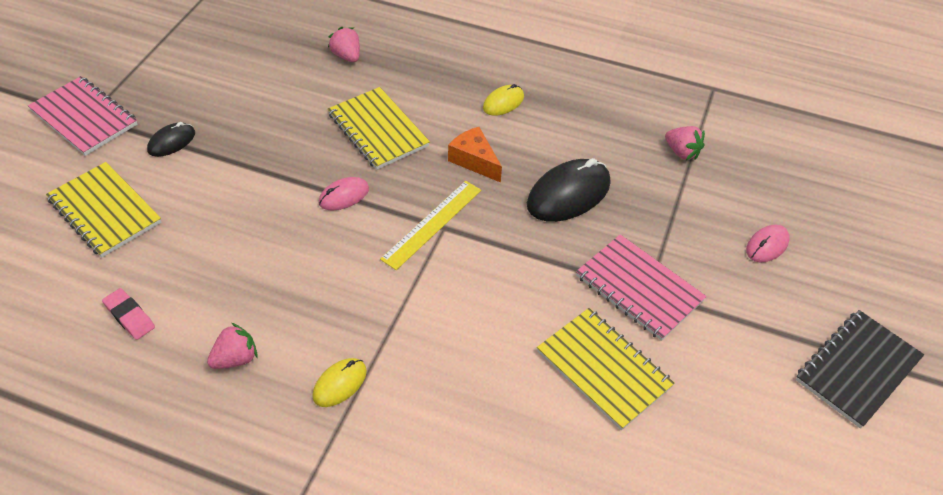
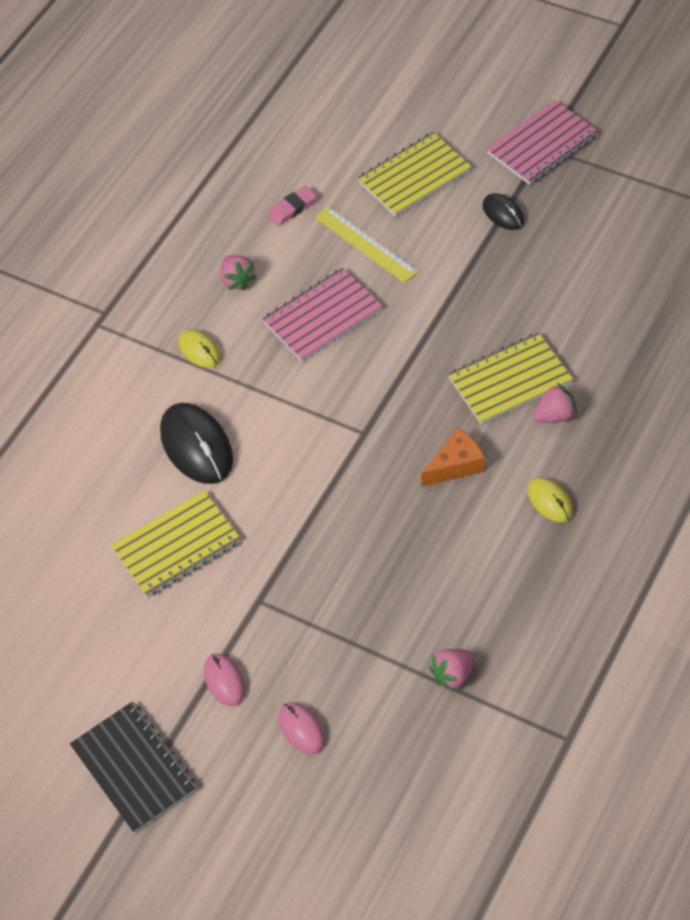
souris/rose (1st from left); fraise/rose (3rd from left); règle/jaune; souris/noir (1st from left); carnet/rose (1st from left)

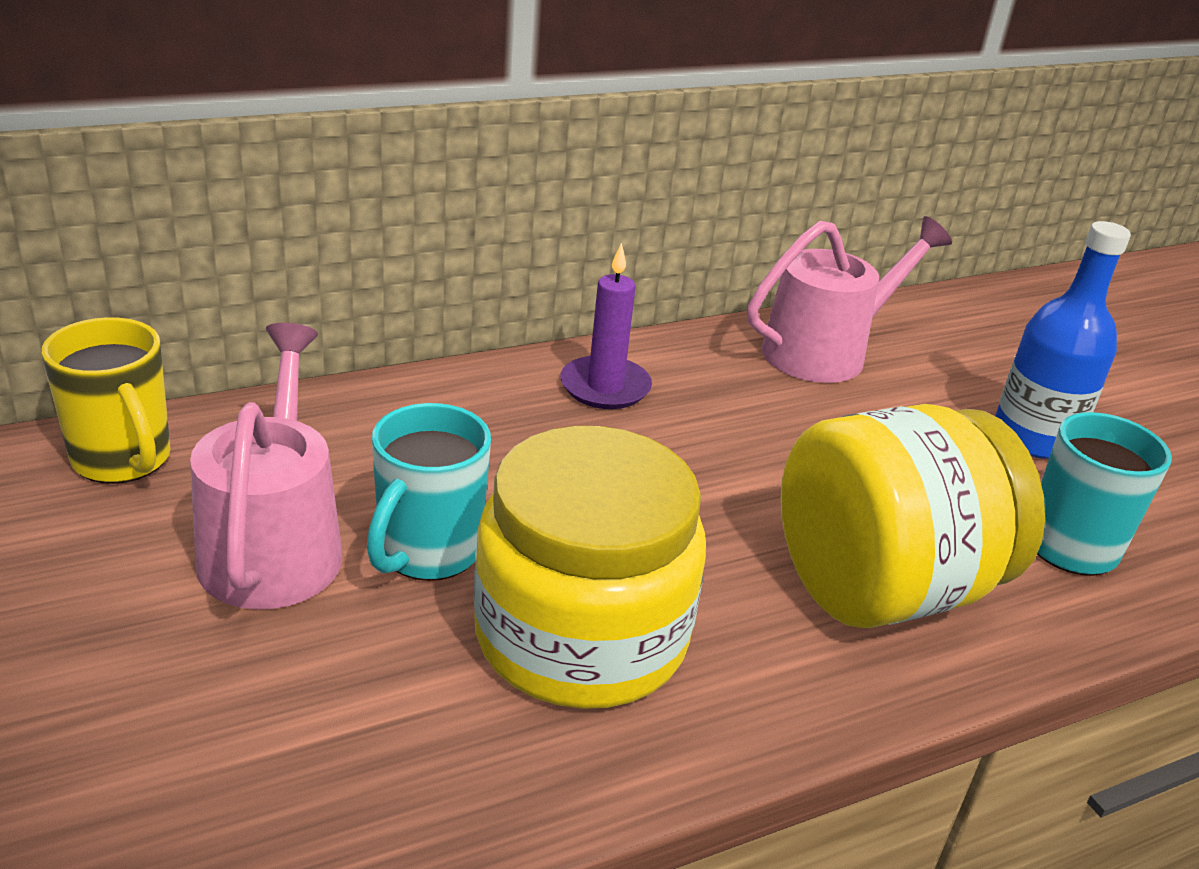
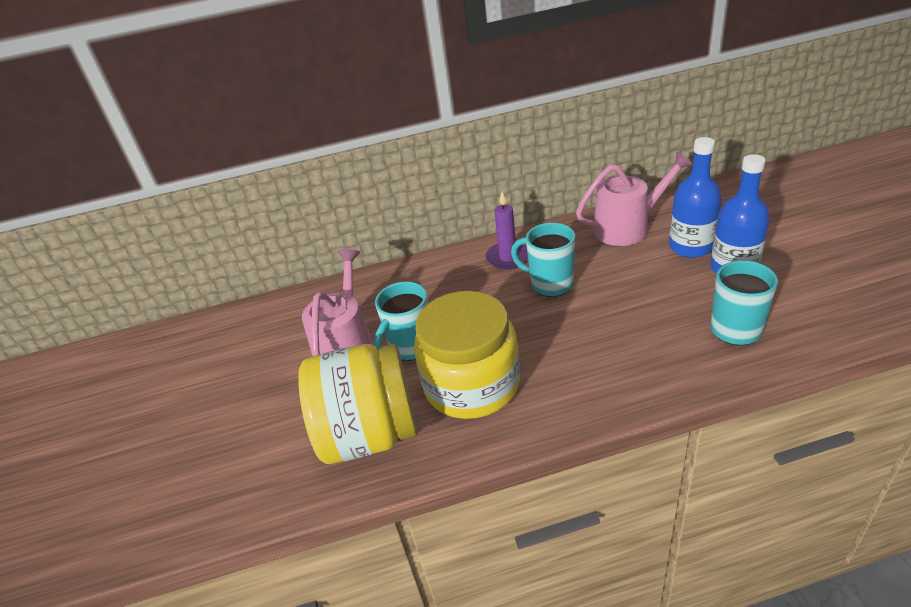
tasse/jaune; bocal/jaune (1st from left); tasse/turquoise (2nd from left); bouteille/bleu (1st from left)

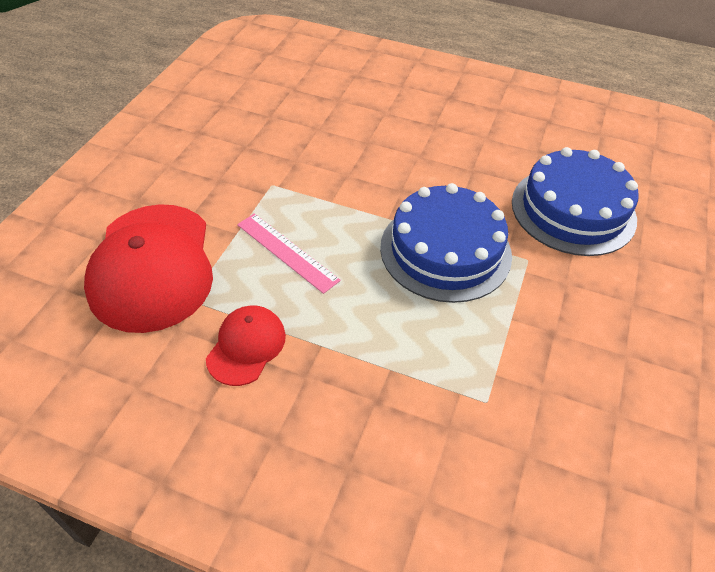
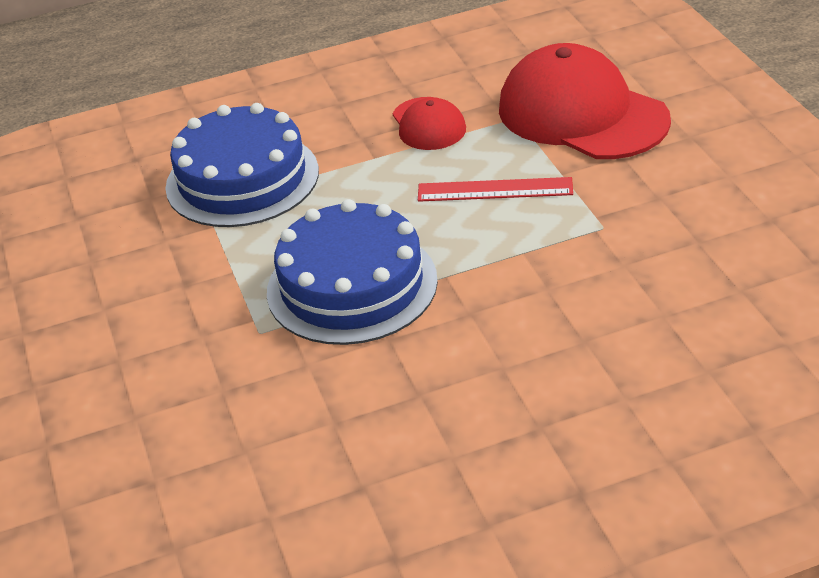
règle/rouge; gâteau/bleu (1st from left)

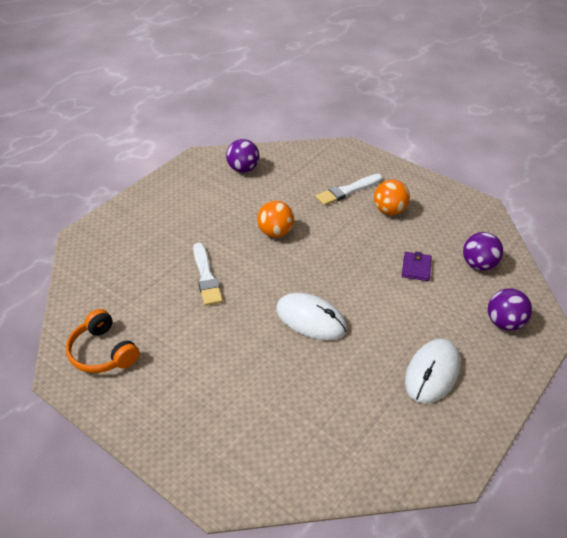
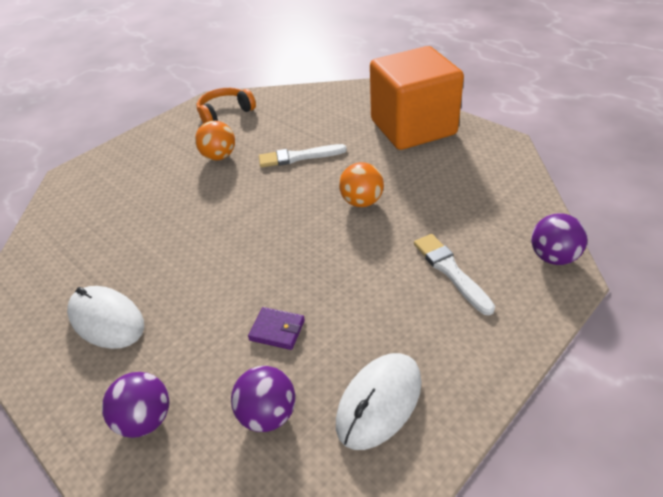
balle/violet (3rd from left); souris/blanc (2nd from left); balle/orange (1st from left); cube/orange

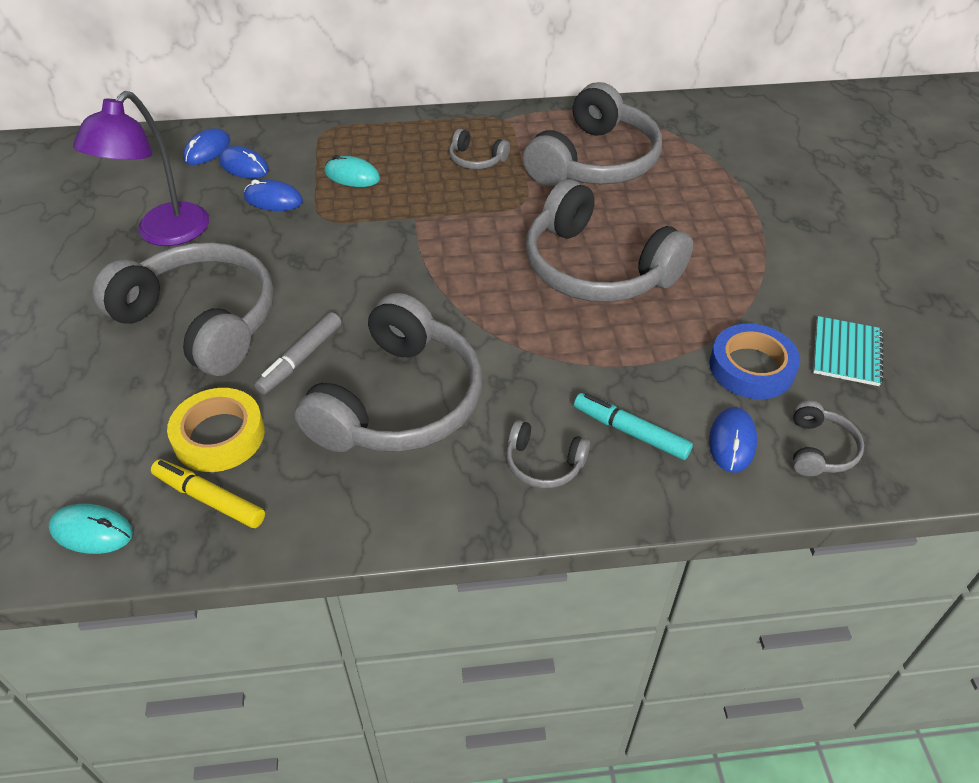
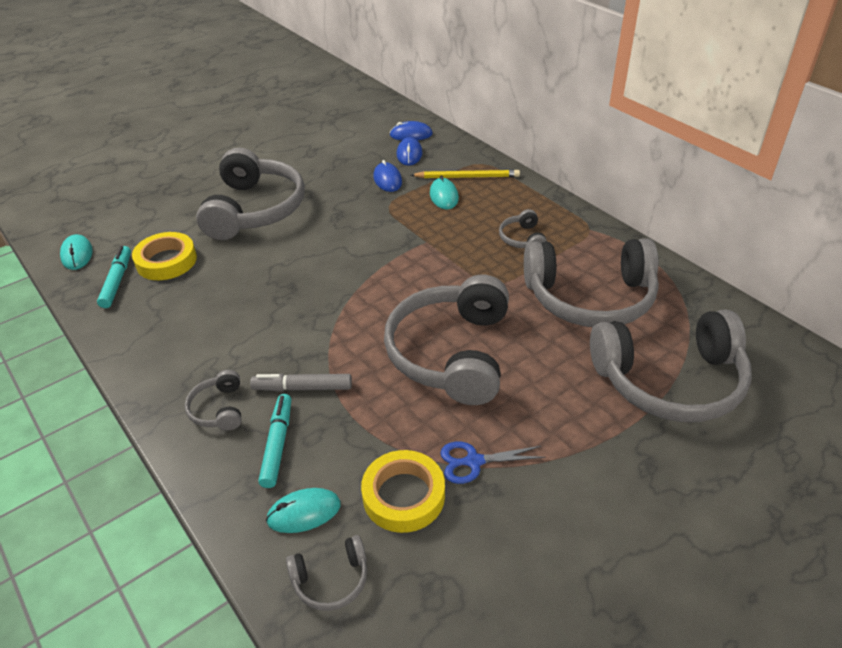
lampe/violet; feutre/turquoise (1st from left); feutre/gris; casque audio/gris (7th from left); ruban adhésif/jaune (2nd from left); souris/turquoise (2nd from left); carnet/turquoise; crayon/jaune; ciseaux/bleu

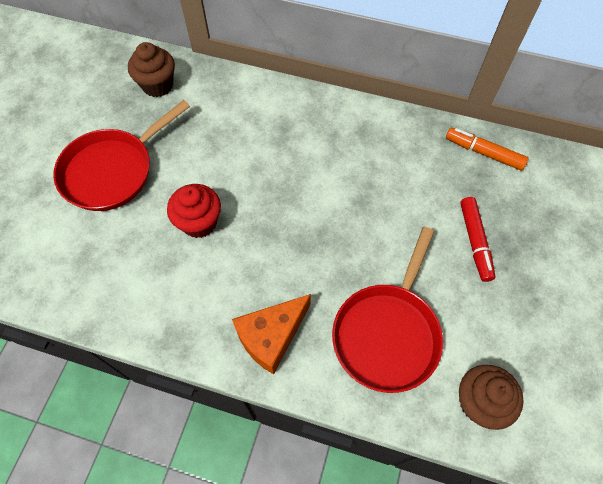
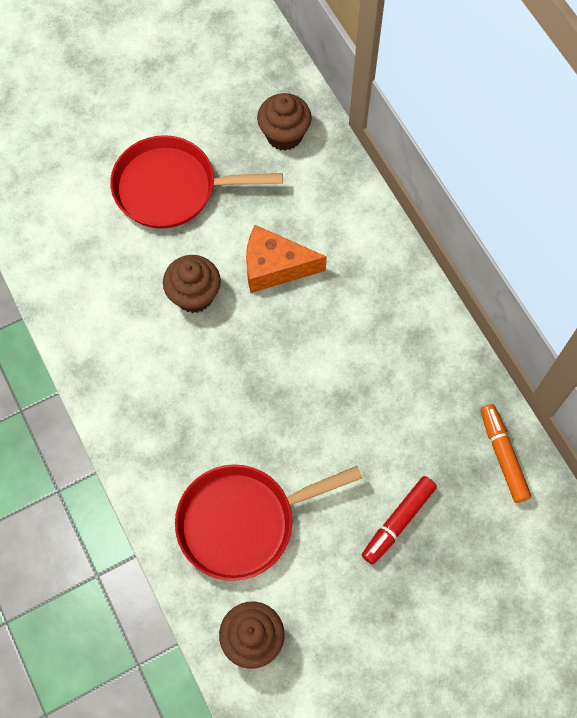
muffin/marron (1st from left); fromage/orange

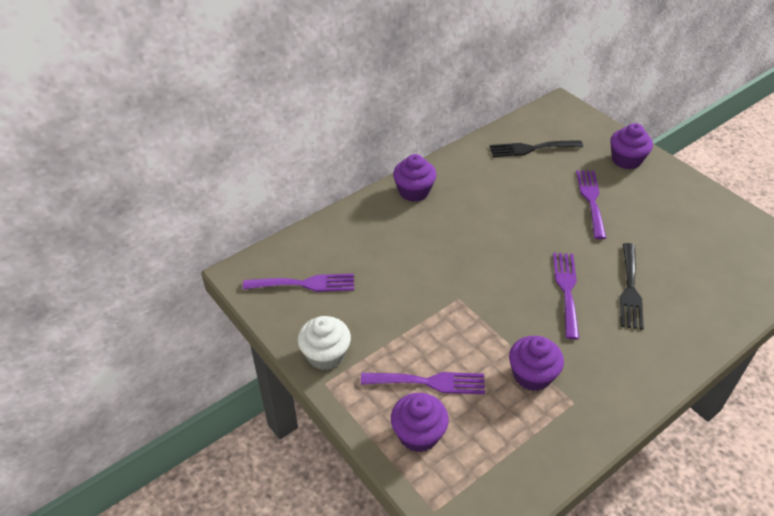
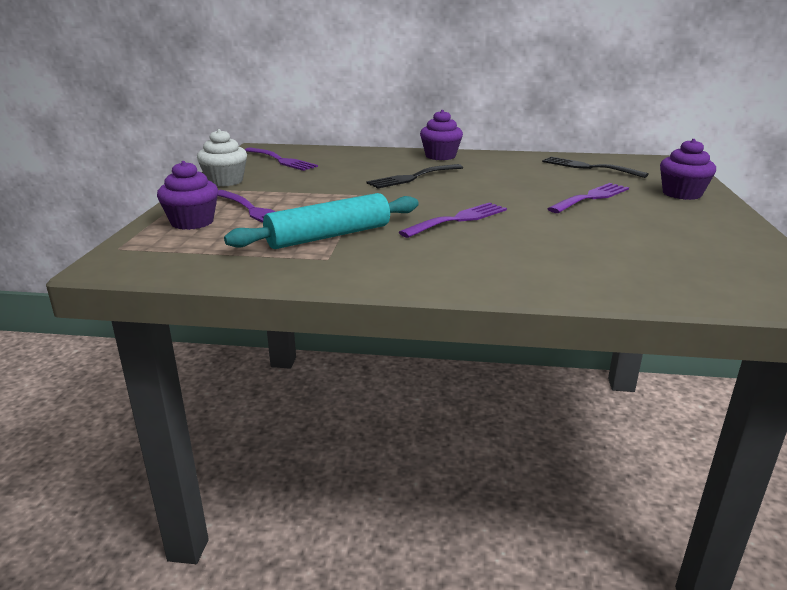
rouleau à pâtisserie/turquoise; fourchette/noir (1st from left)

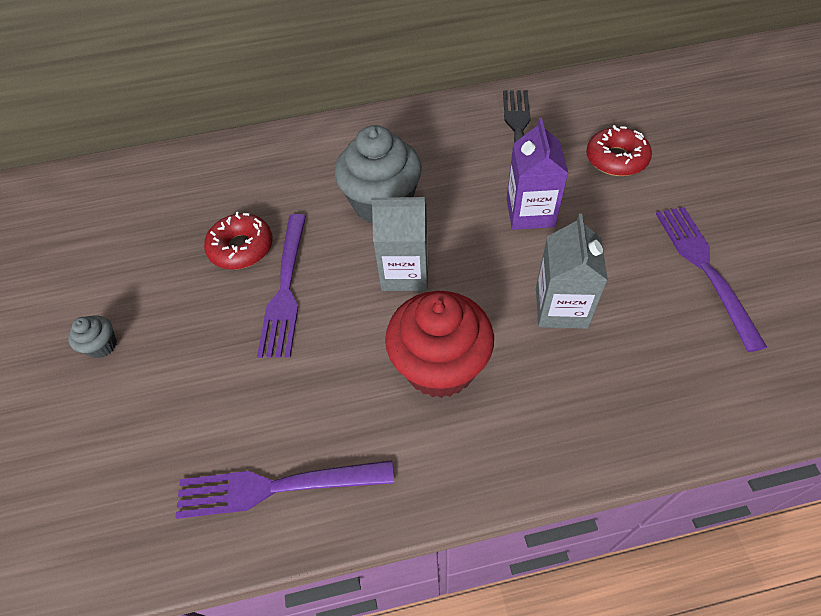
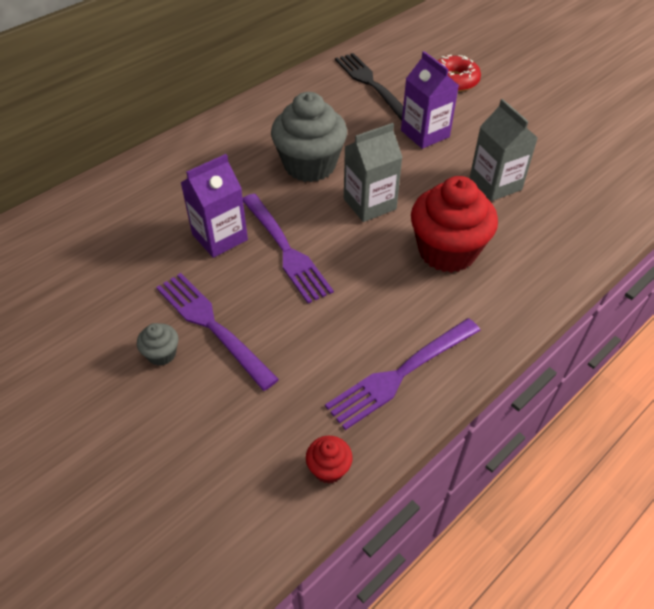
brique de lait/violet (1st from left); fourchette/violet (1st from left); muffin/rouge (1st from left)

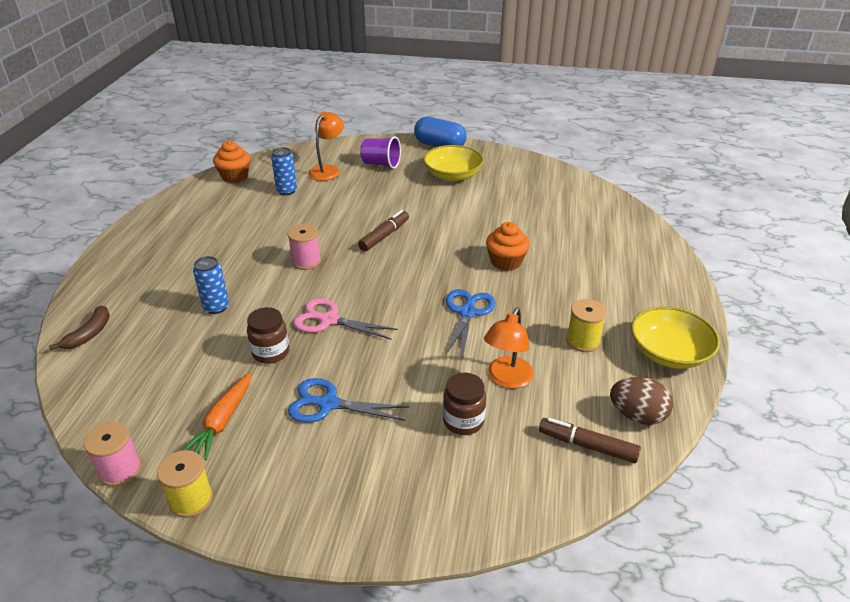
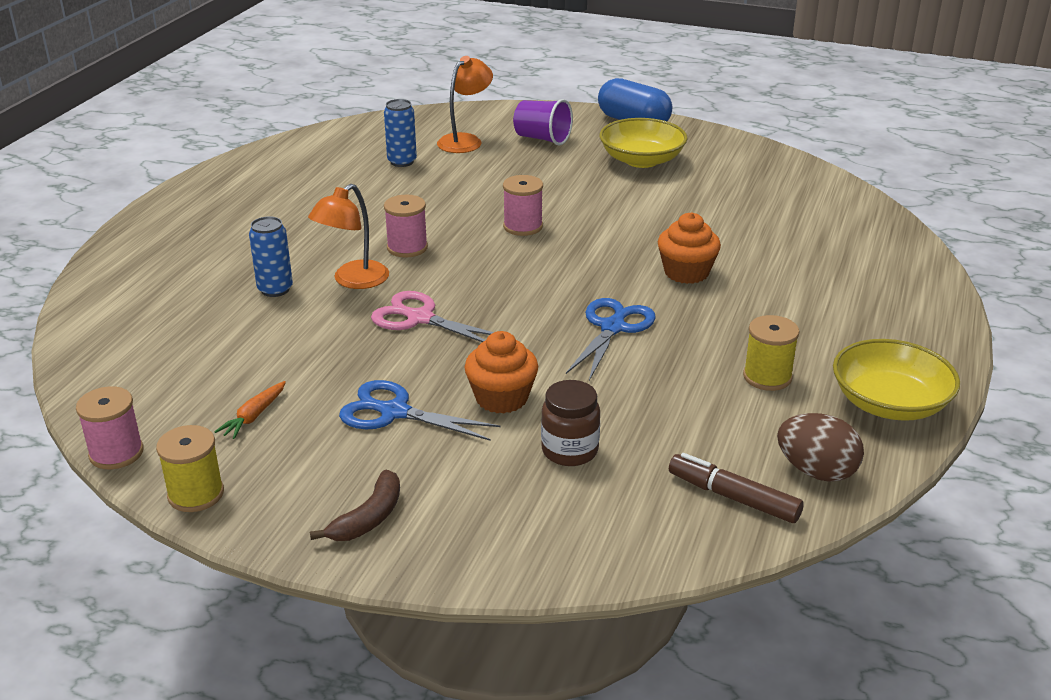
banane/marron; carotte/orange; muffin/orange (1st from left); bocal/marron (1st from left in the first image); bobine/rose (3rd from left); lampe/orange (1st from left)

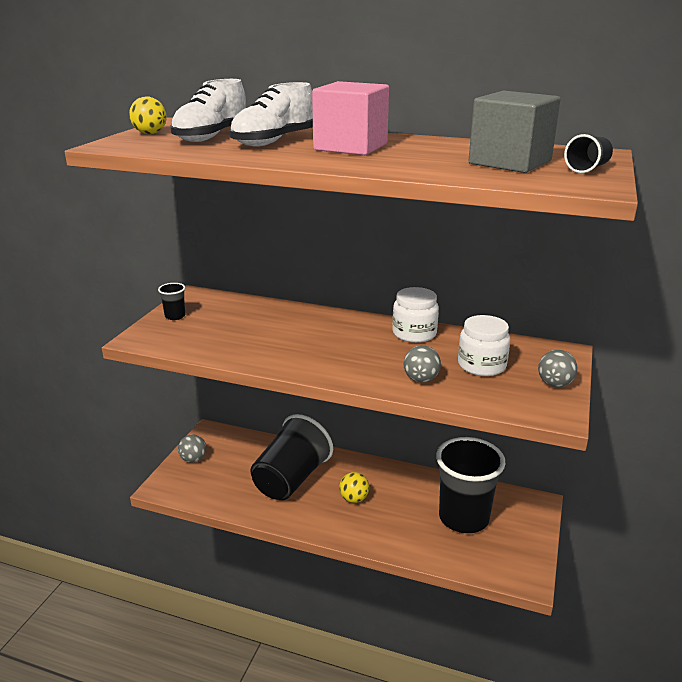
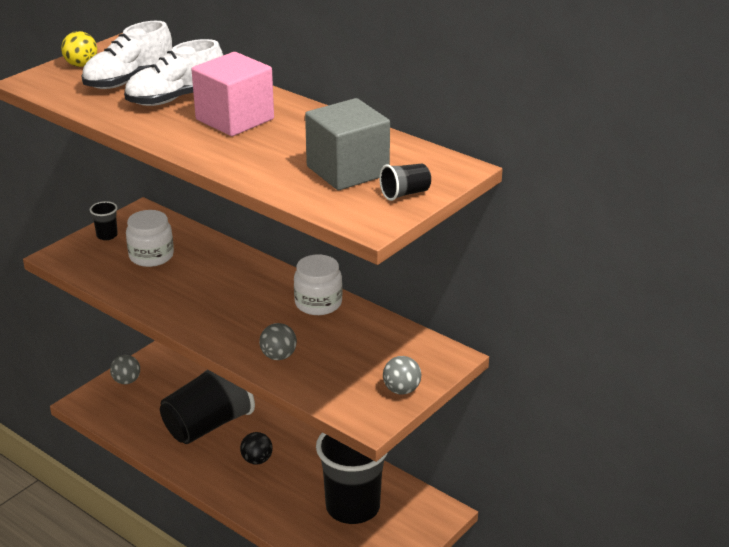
balle/noir; bocal/blanc (1st from left)

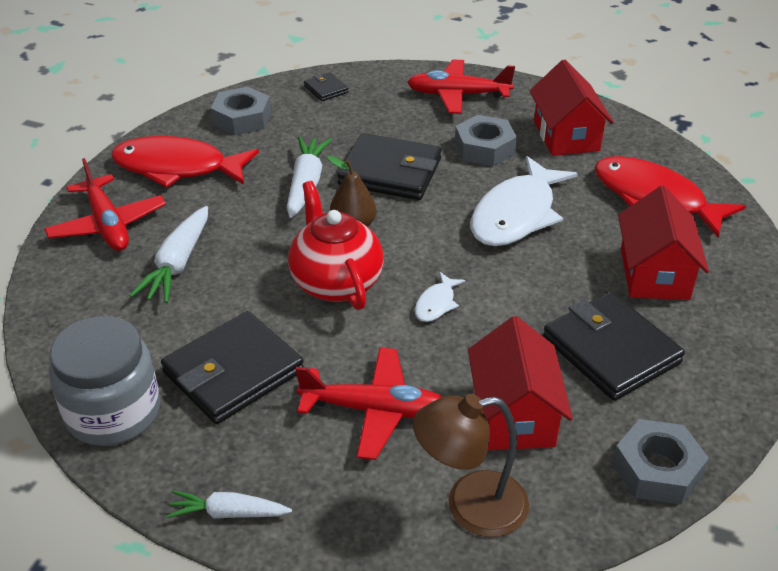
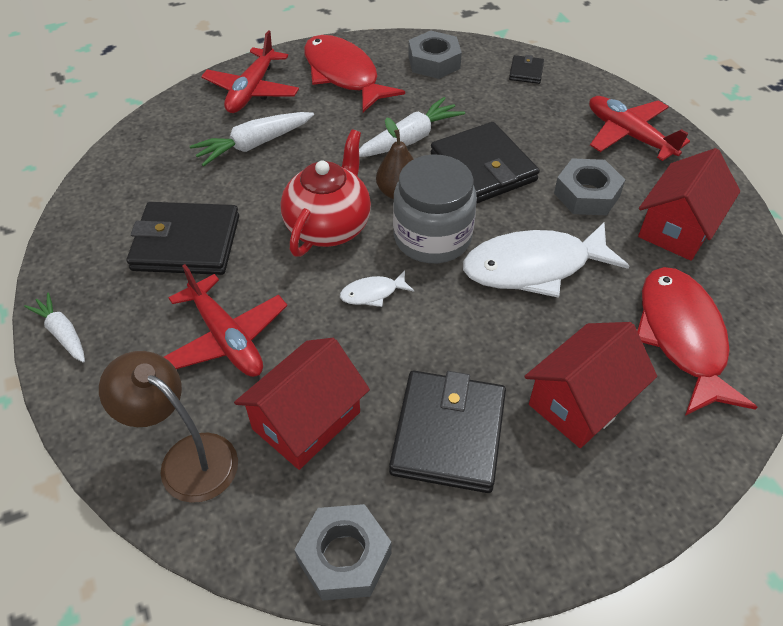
bocal/gris

